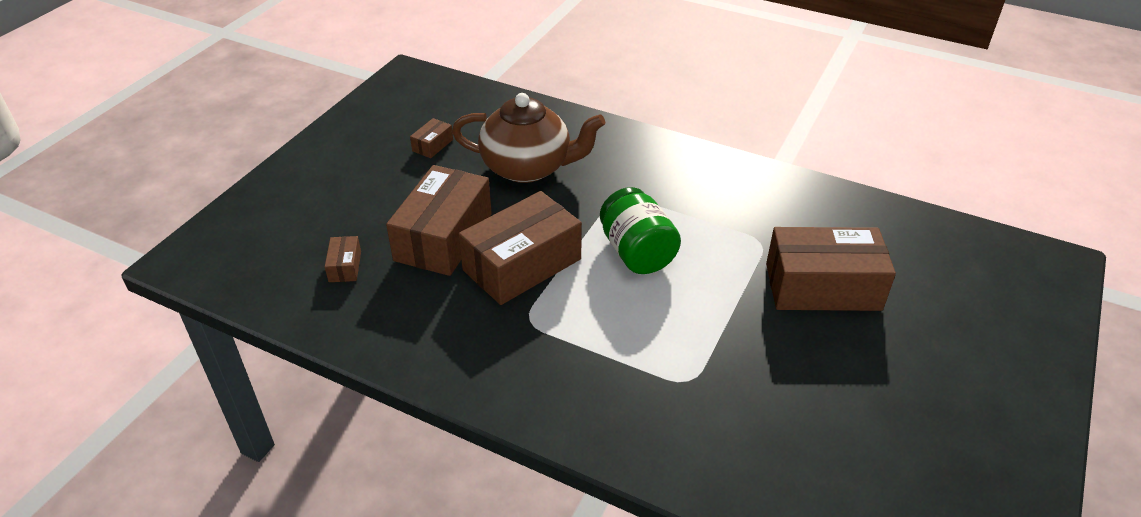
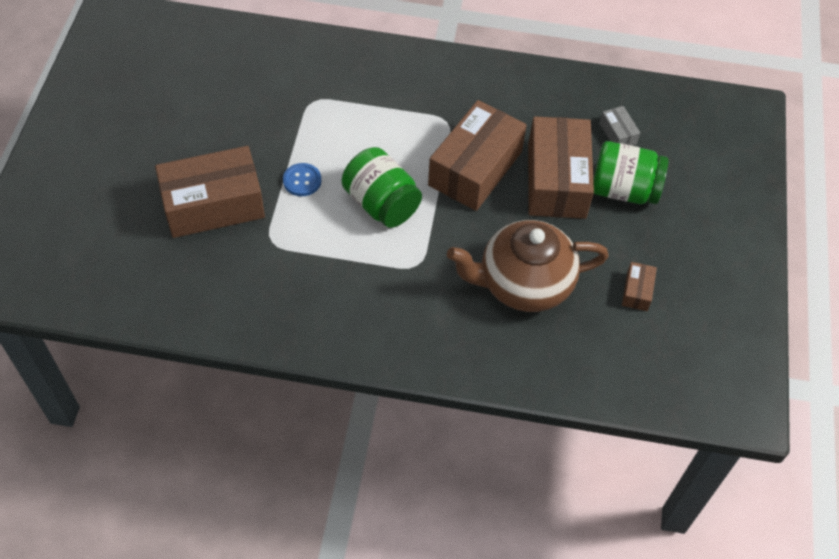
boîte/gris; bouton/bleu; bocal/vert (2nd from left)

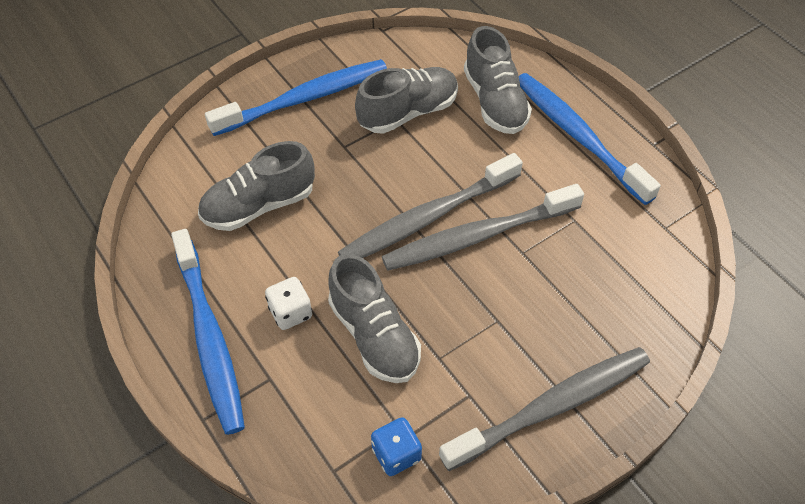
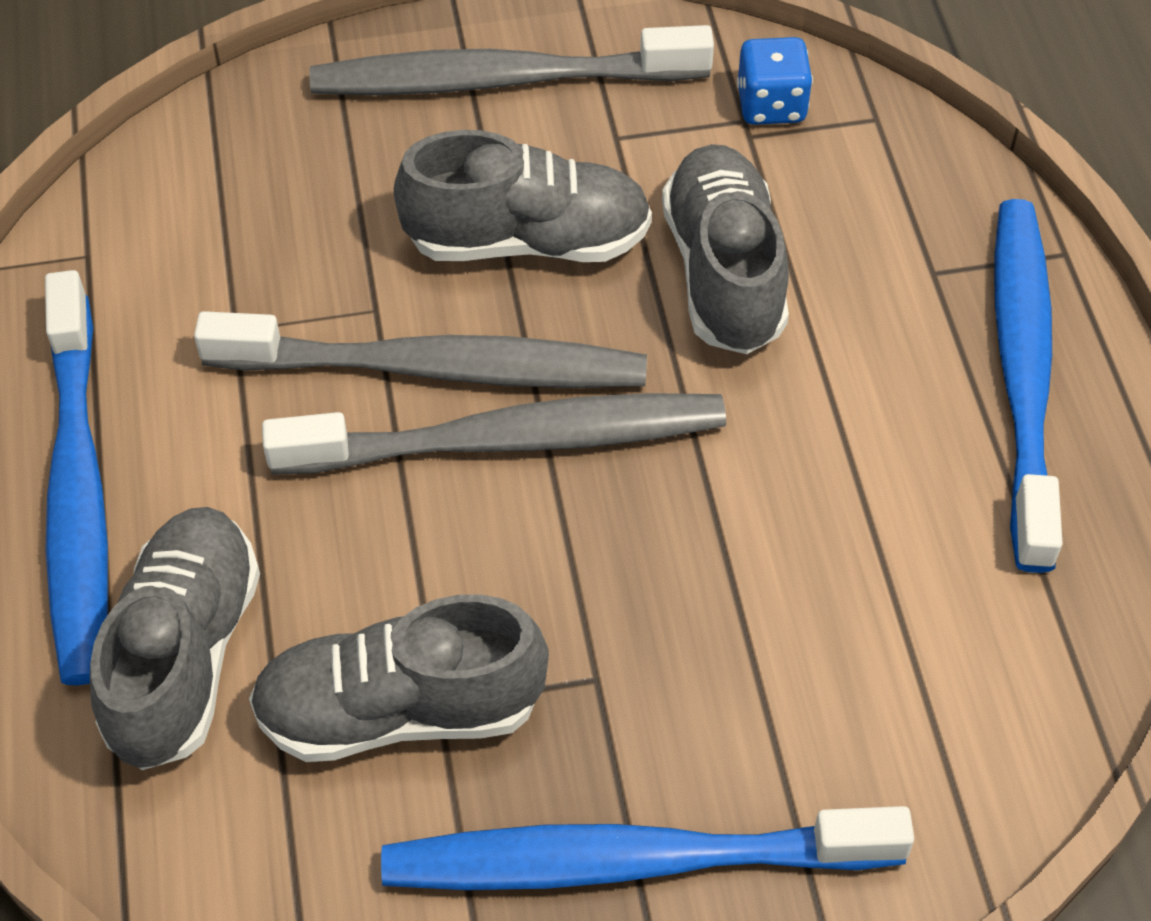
chaussure/gris (3rd from left); dé/blanc

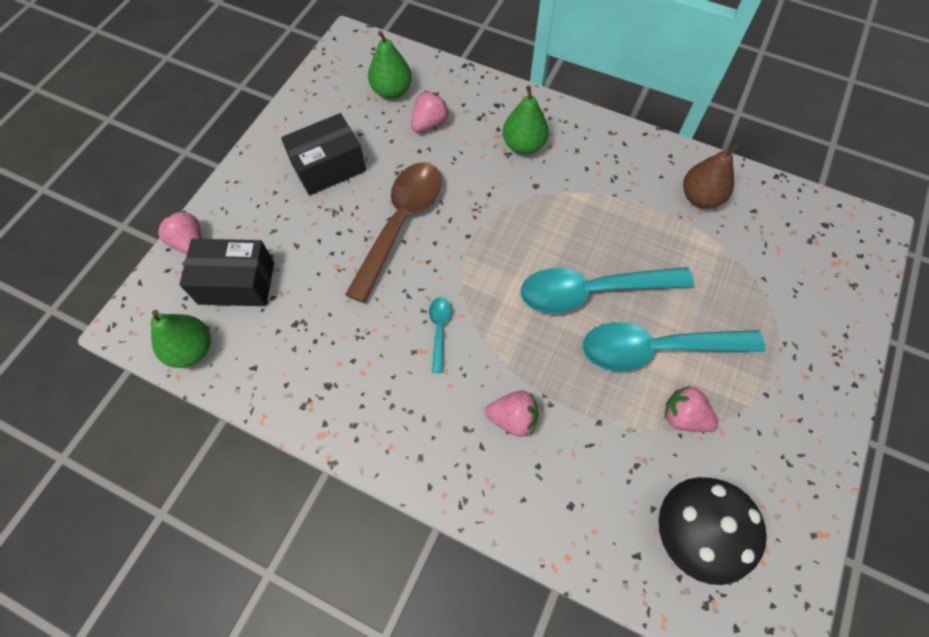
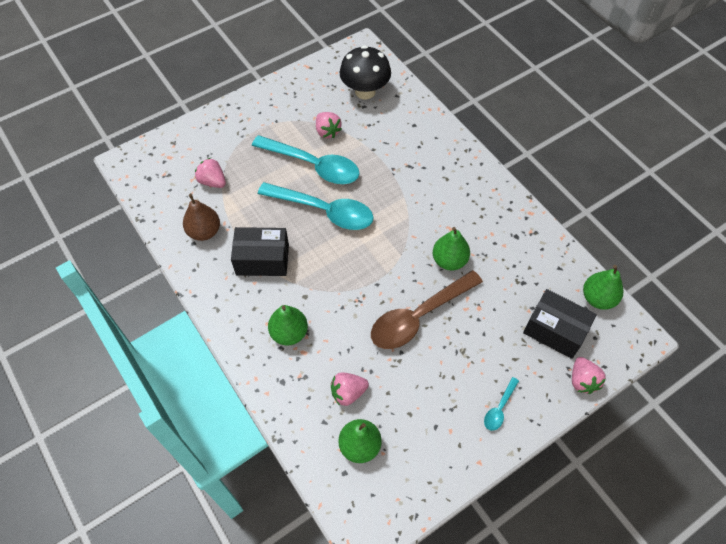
boîte/noir (1st from left); cuillère/turquoise (3rd from left); fraise/rose (1st from left); poire/vert (3rd from left)

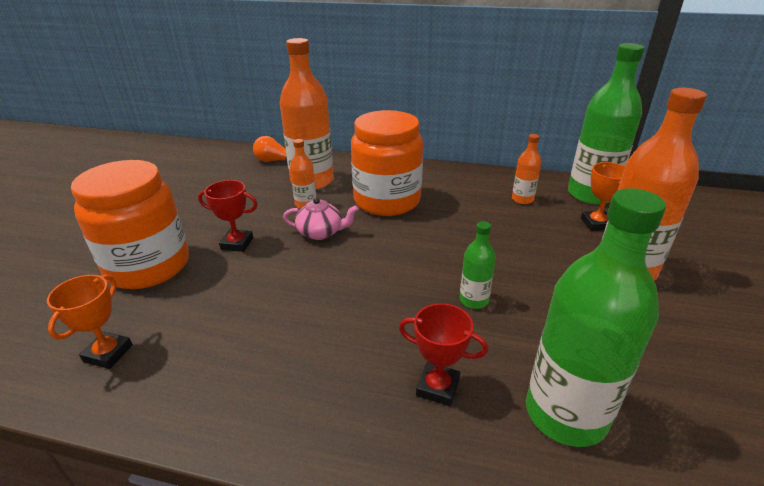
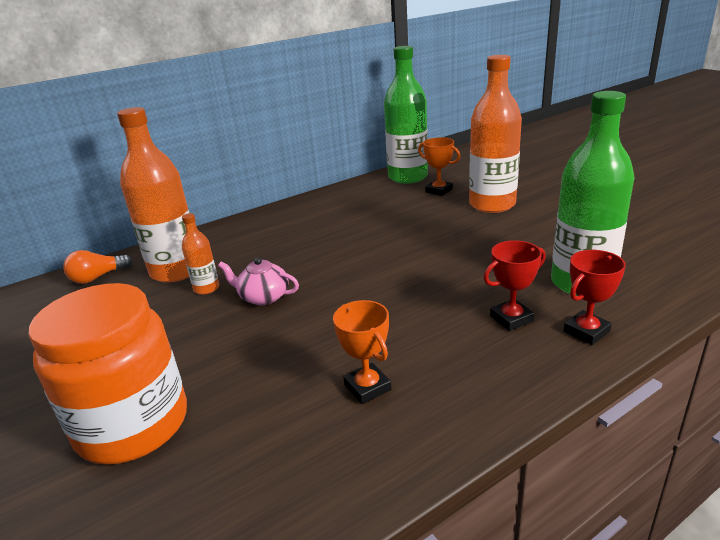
trophée/orange (1st from left); trophée/rouge (2nd from left); théière/rose; bocal/orange (2nd from left in the first image); bouteille/vert (1st from left in the first image); bouteille/orange (3rd from left in the first image)

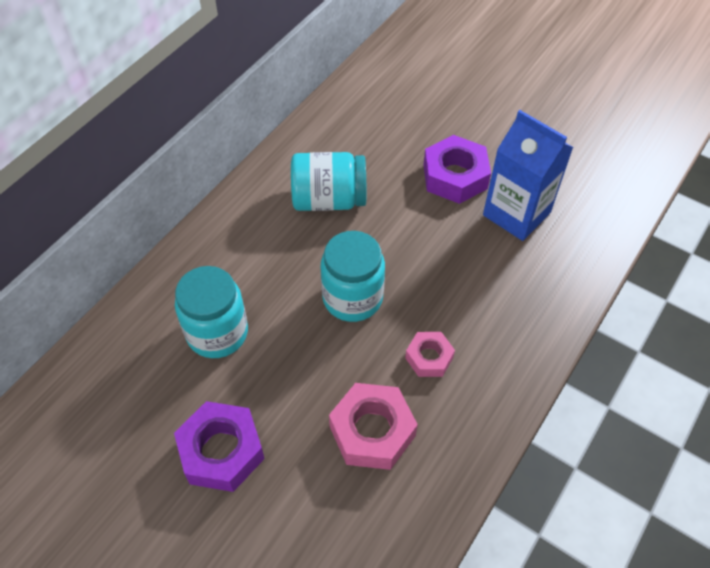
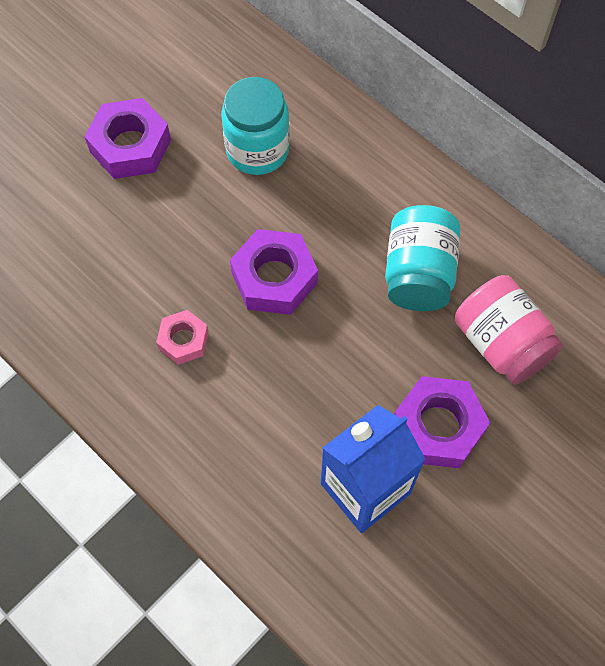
écrou/violet (2nd from left); écrou/rose (1st from left in the first image); bocal/rose

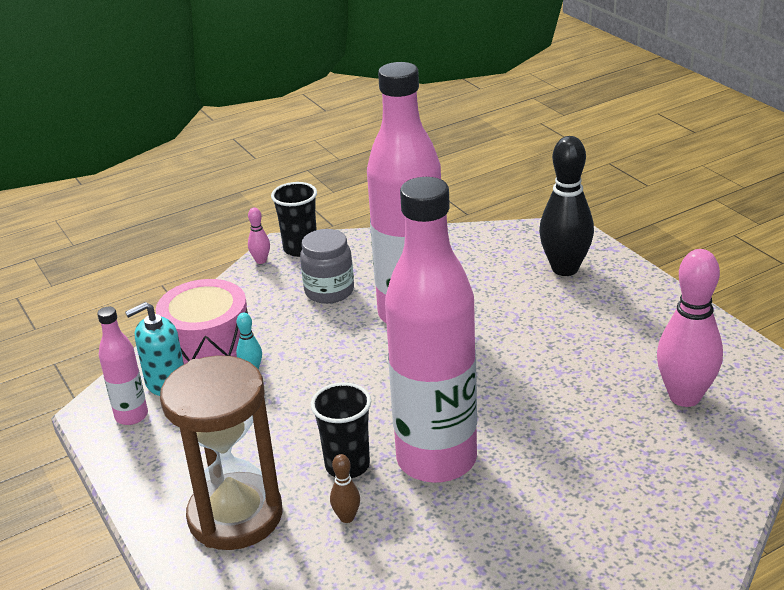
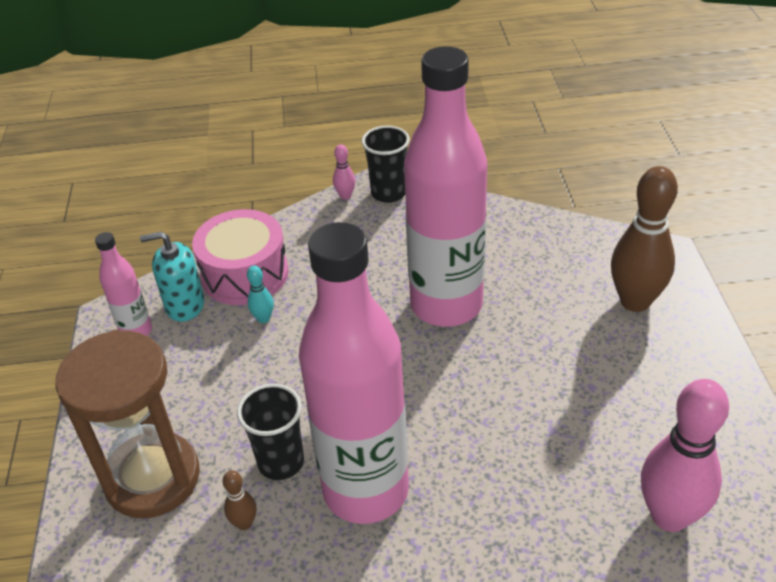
bocal/gris; quille/marron (2nd from left)

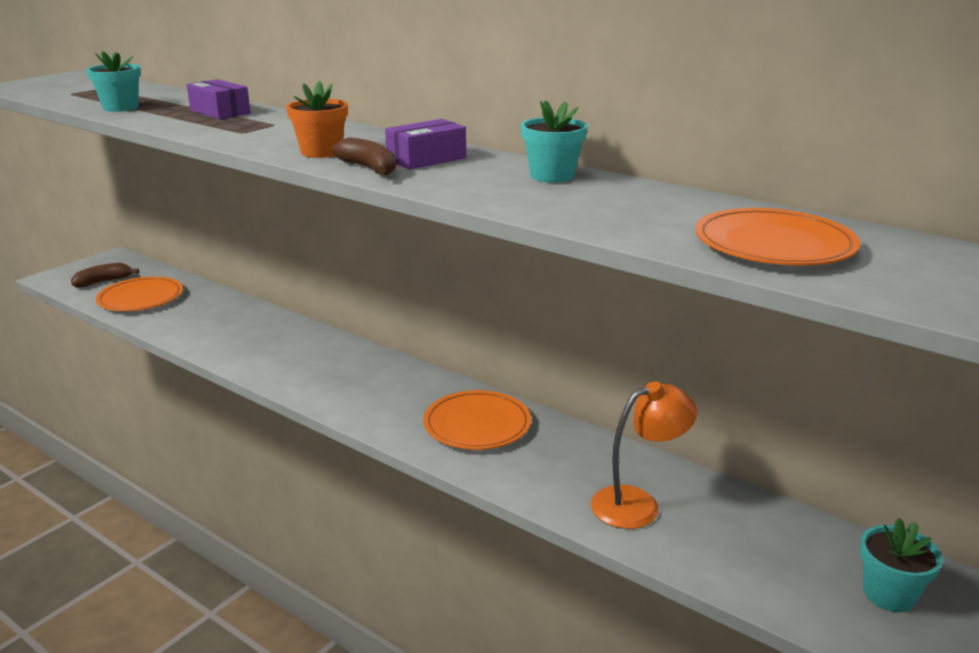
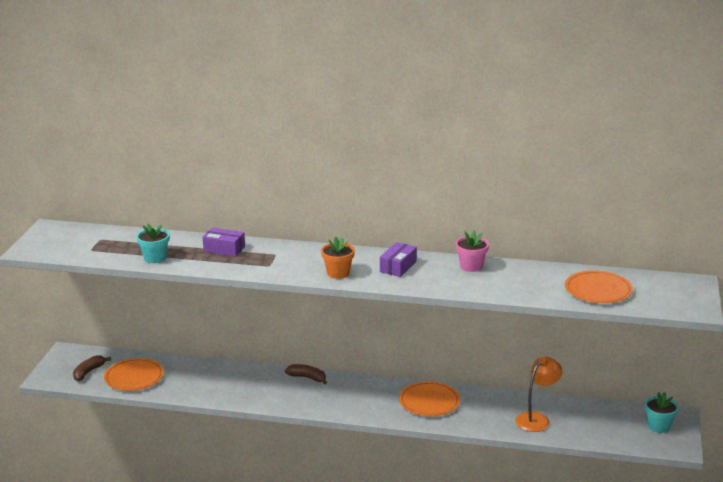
banane/marron (2nd from left); pot de fleurs/rose

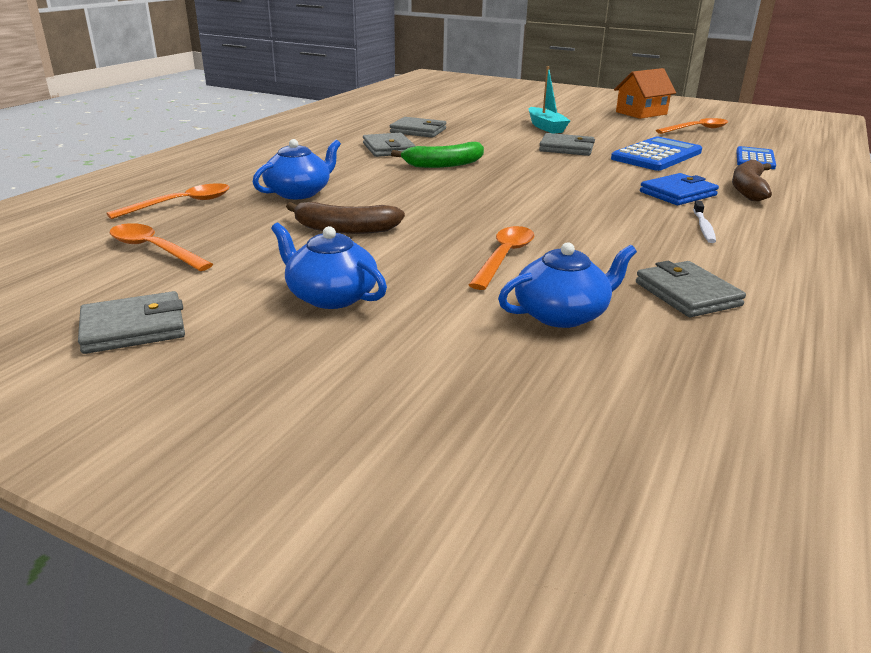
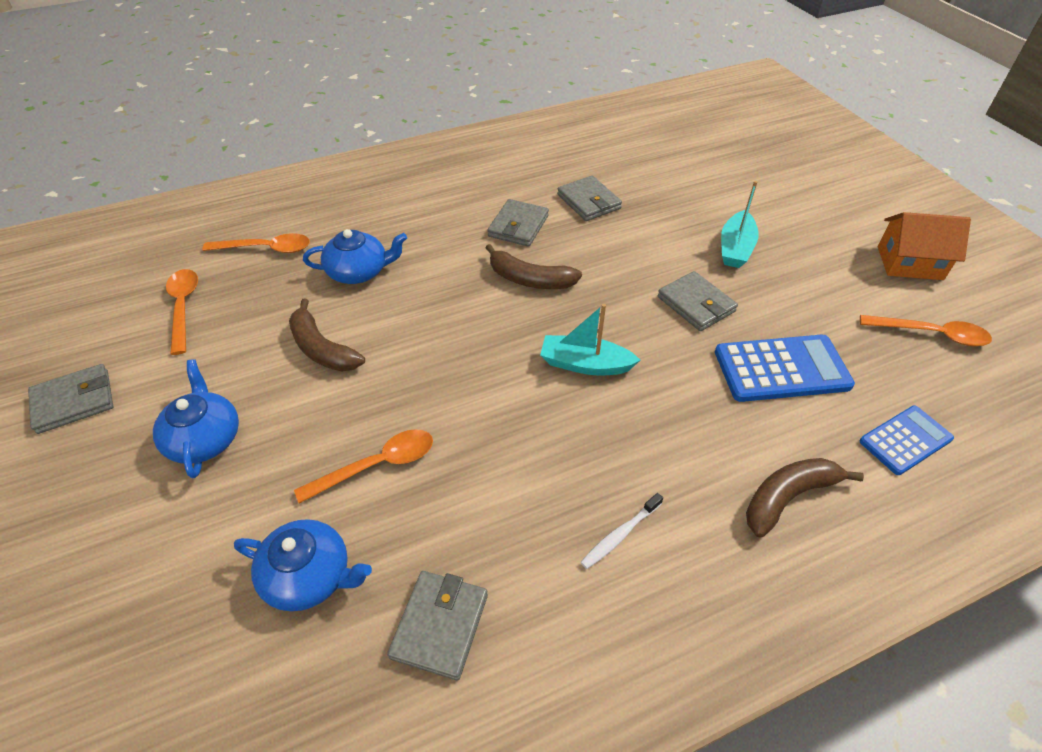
portefeuille/gris (1st from left); banane/marron (2nd from left); portefeuille/bleu; bateau/turquoise (1st from left)

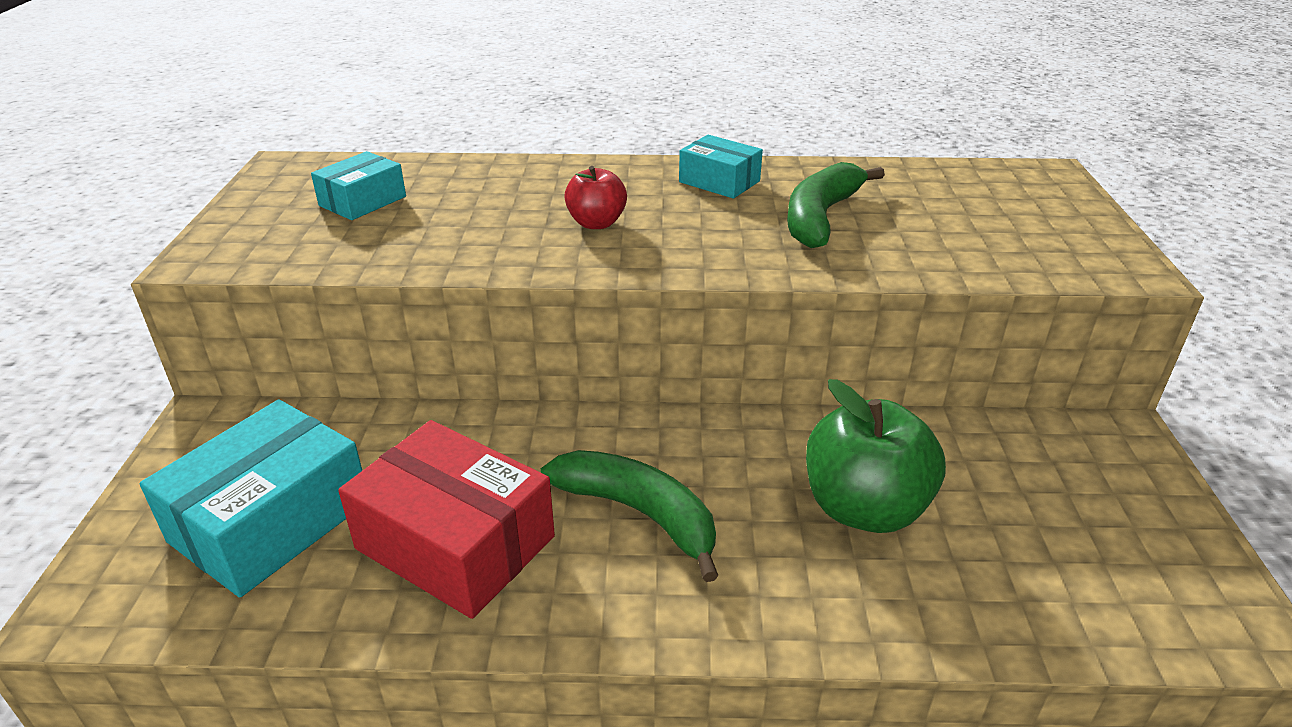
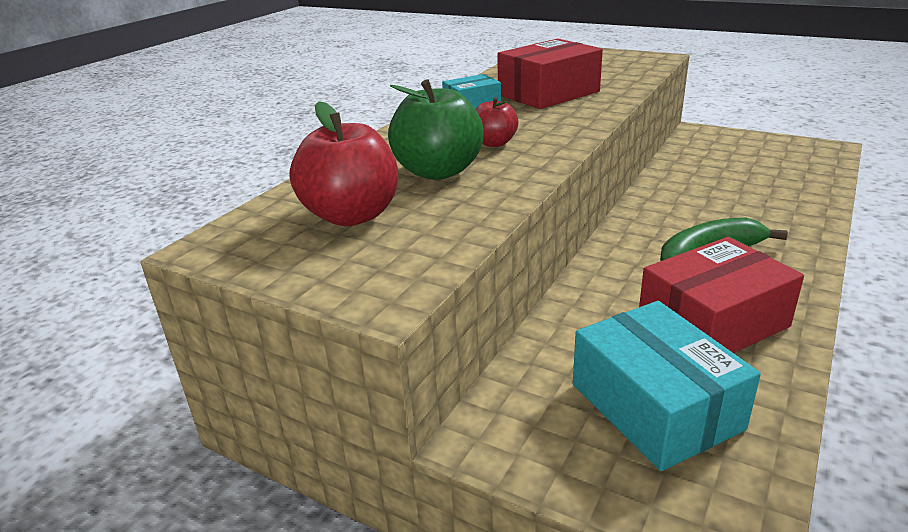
pomme/rouge (1st from left); boîte/rouge (1st from left); pomme/vert

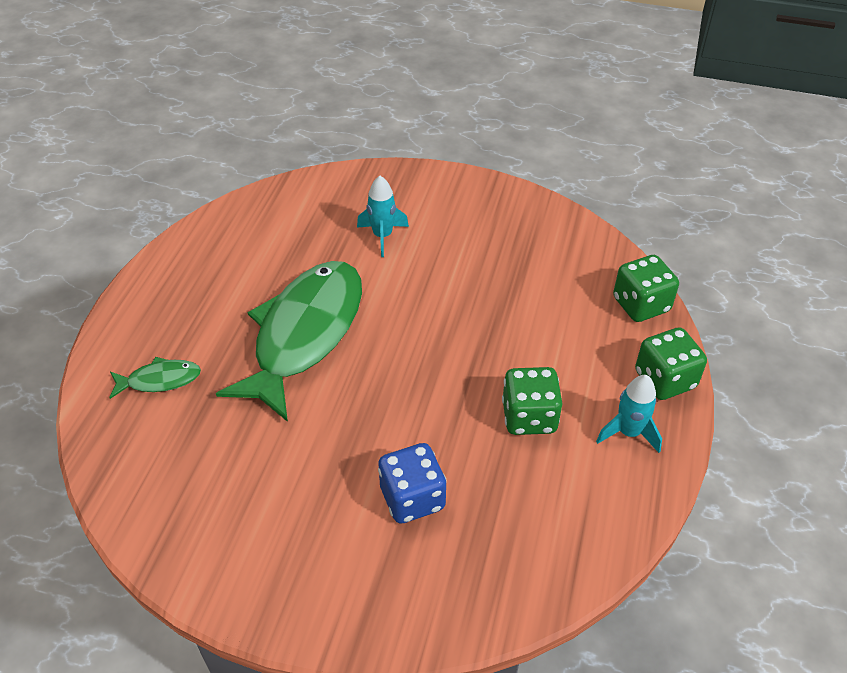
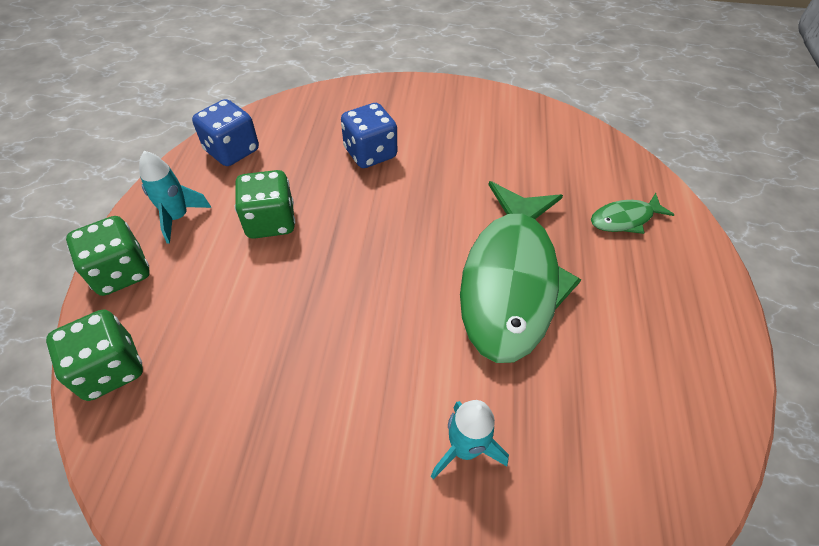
dé/bleu (1st from left)

